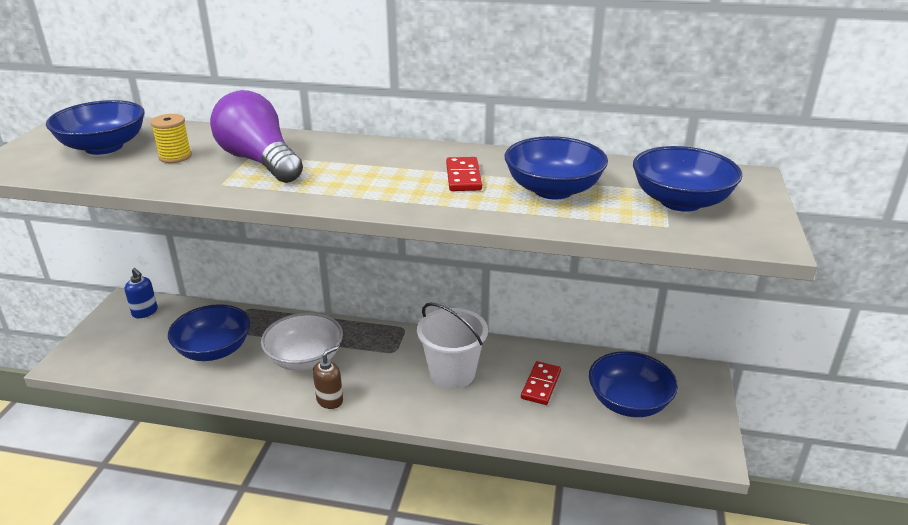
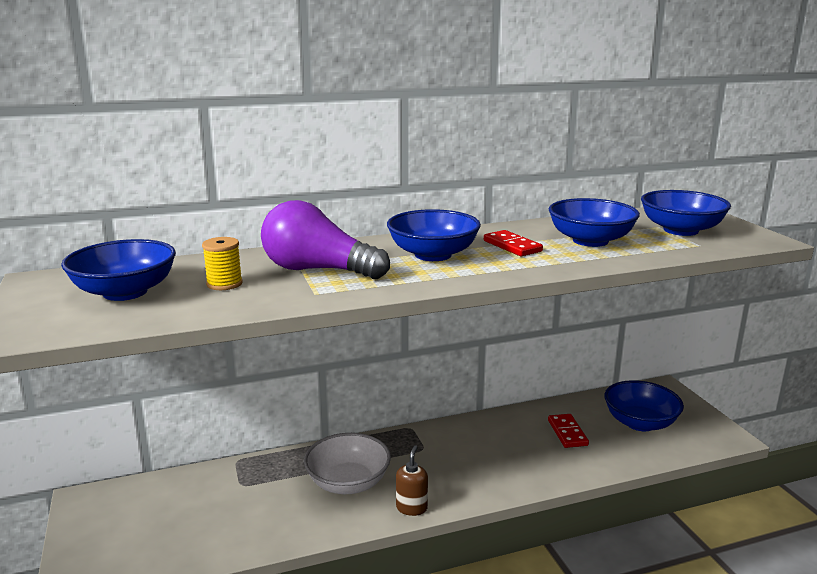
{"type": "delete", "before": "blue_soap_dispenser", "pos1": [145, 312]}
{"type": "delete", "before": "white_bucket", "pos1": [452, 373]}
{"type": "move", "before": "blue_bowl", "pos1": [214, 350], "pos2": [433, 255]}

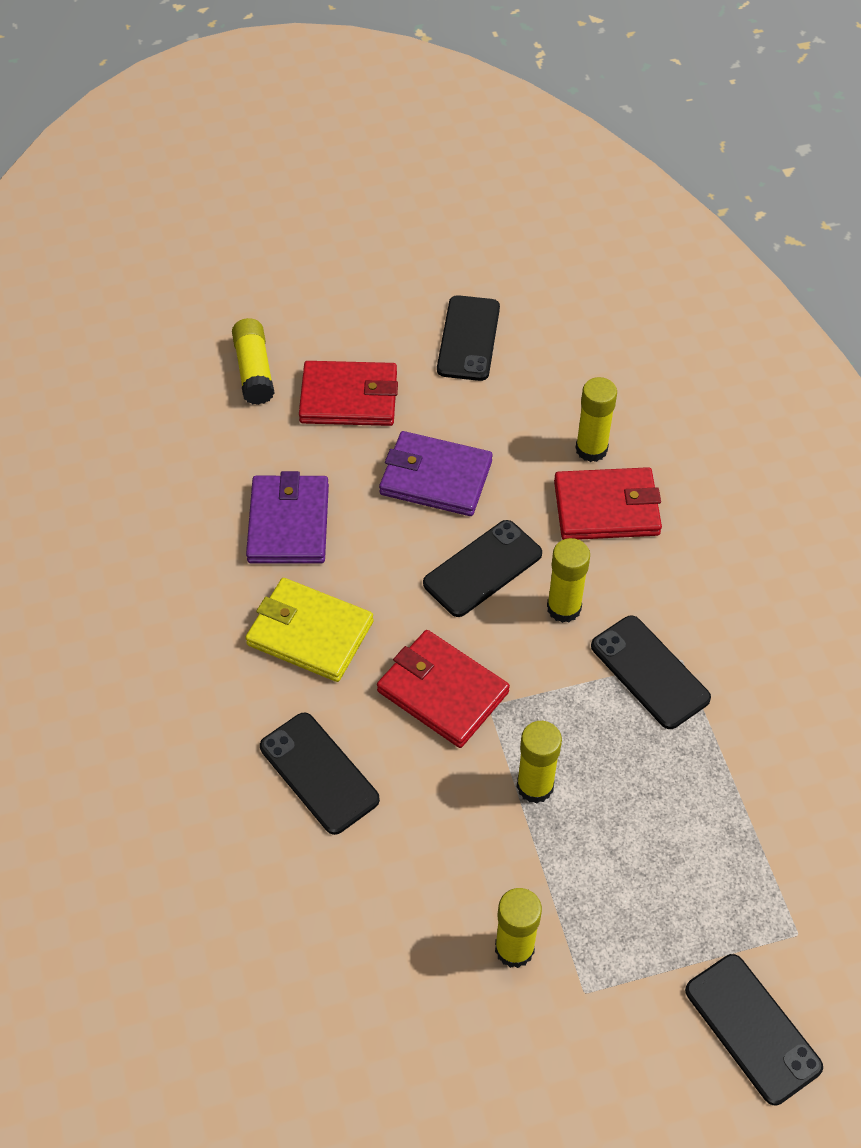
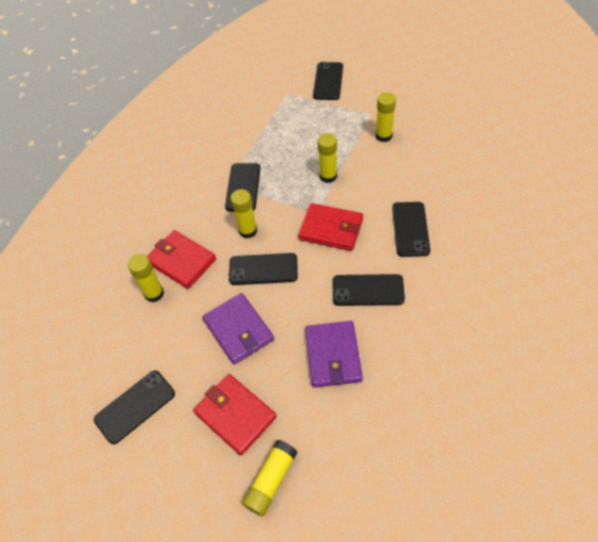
{"type": "replace", "before": "yellow_wallet", "after": "black_phone", "pos1": [310, 633], "pos2": [368, 290]}
{"type": "rotate", "before": "purple_wallet", "pos1": [289, 523], "pos2": [333, 356], "turn": -45}
{"type": "rotate", "before": "red_wallet", "pos1": [442, 691], "pos2": [331, 229], "turn": -60}

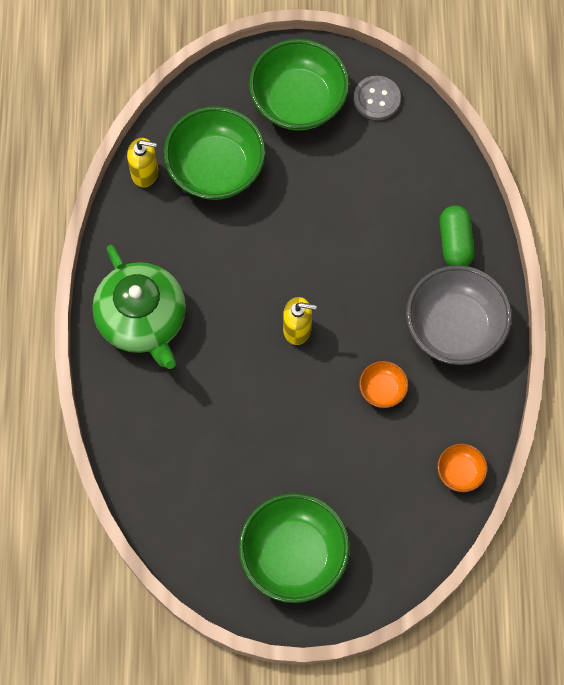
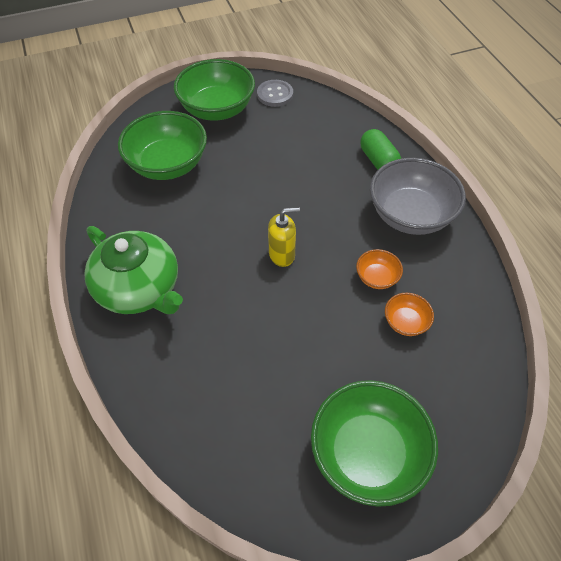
{"type": "delete", "before": "yellow_soap_dispenser", "pos1": [145, 173]}
{"type": "move", "before": "orange_bowl", "pos1": [460, 472], "pos2": [405, 322]}

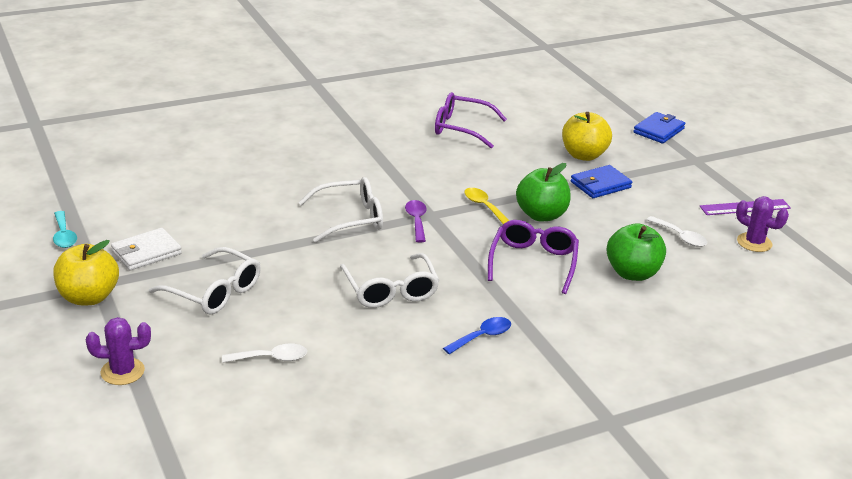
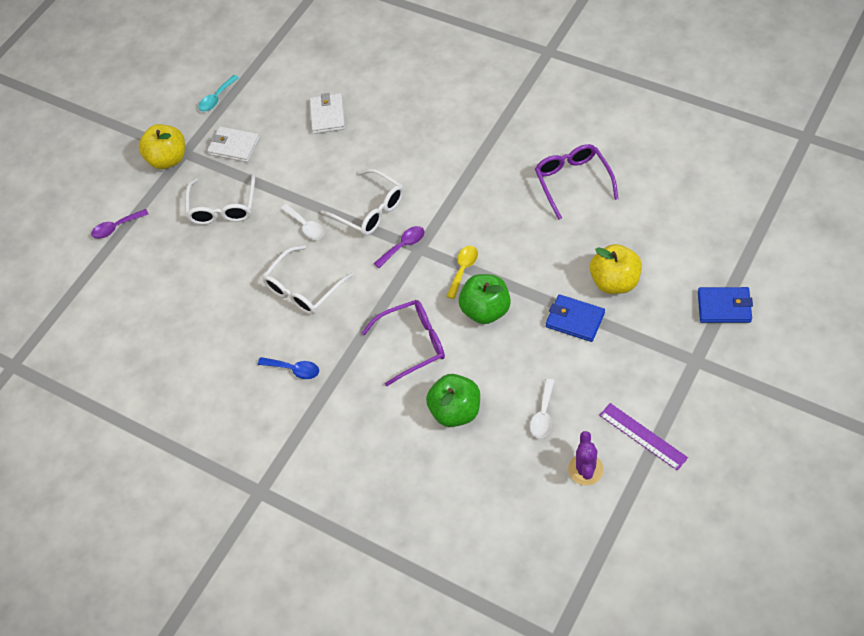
{"type": "insert", "after": "white_wallet", "pos2": [327, 115]}
{"type": "move", "before": "white_spoon", "pos1": [271, 358], "pos2": [306, 226]}
{"type": "replace", "before": "purple_cactus", "after": "purple_spoon", "pos1": [122, 371], "pos2": [116, 227]}

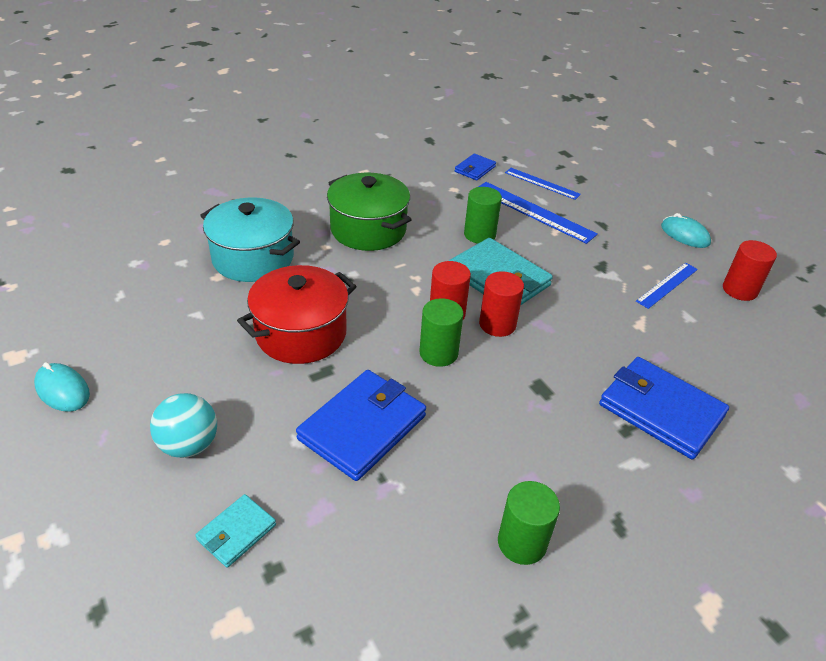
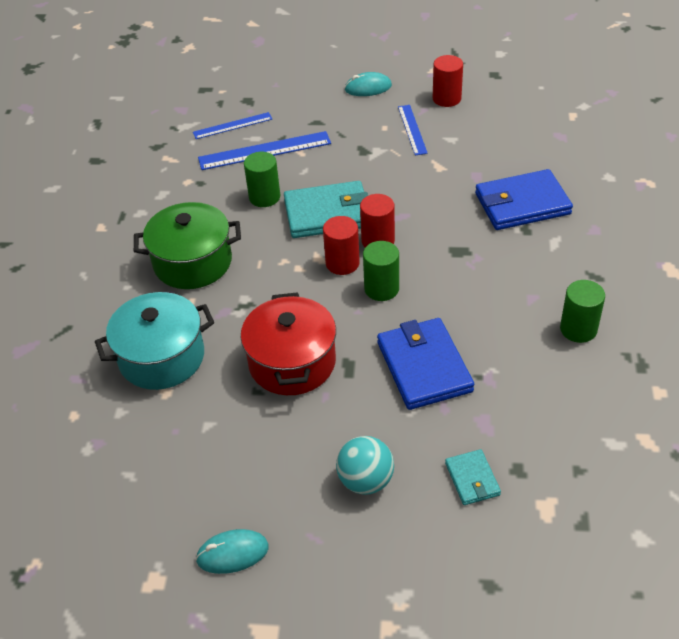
{"type": "delete", "before": "blue_wallet", "pos1": [475, 169]}

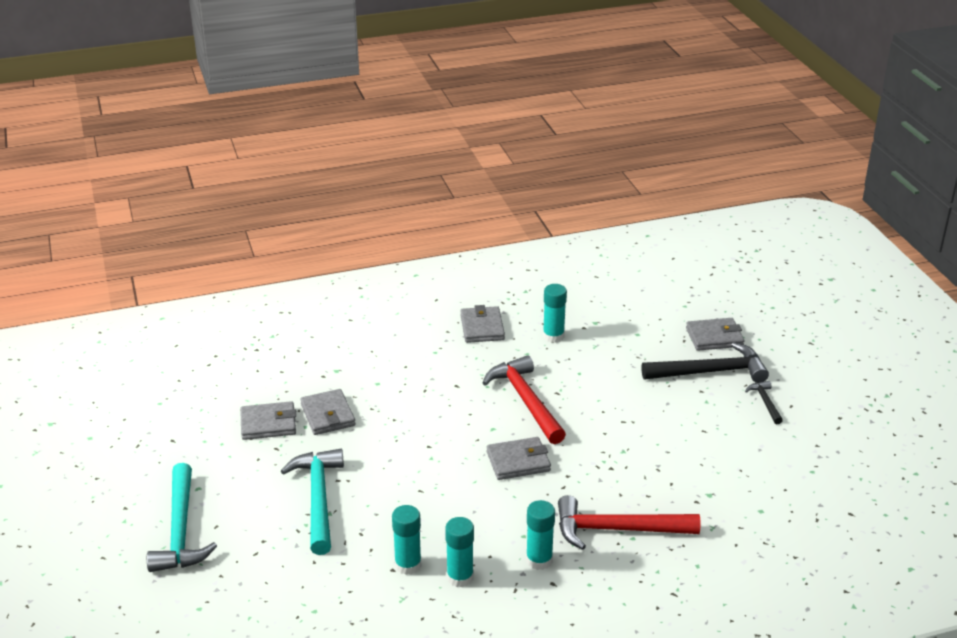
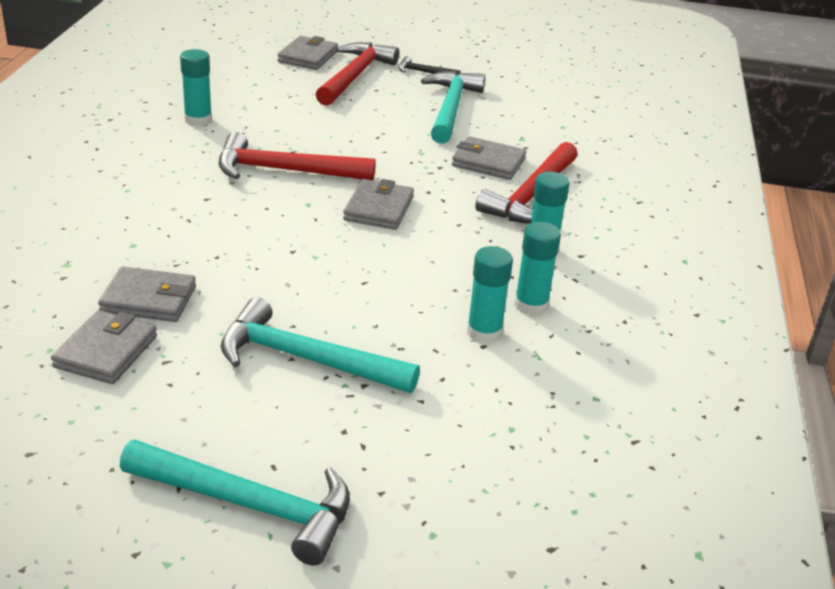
{"type": "insert", "after": "turquoise_hammer", "pos2": [450, 108]}
{"type": "move", "before": "grey_wallet", "pos1": [482, 327], "pos2": [488, 162]}
{"type": "recolor", "before": "black_hammer", "after": "red_hammer", "pos1": [710, 372], "pos2": [355, 76]}

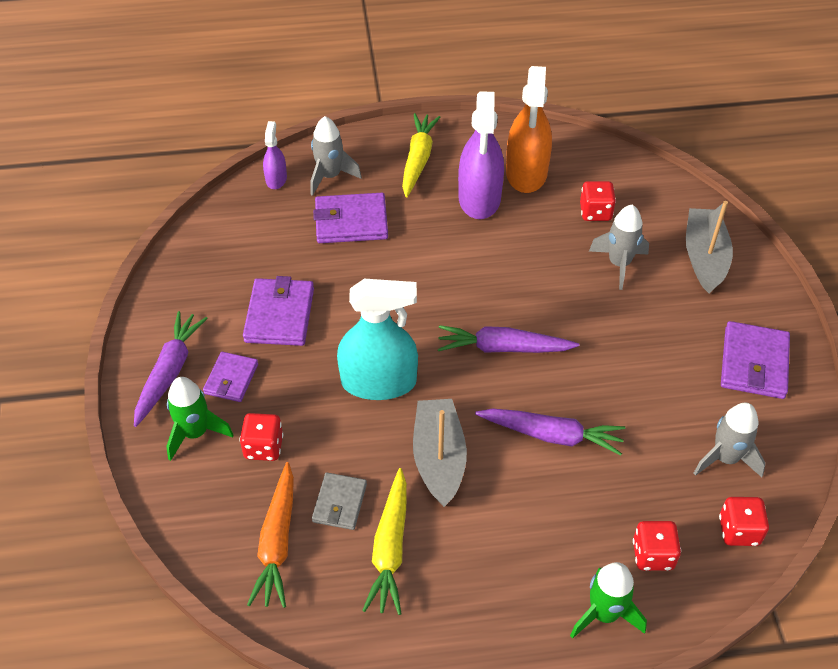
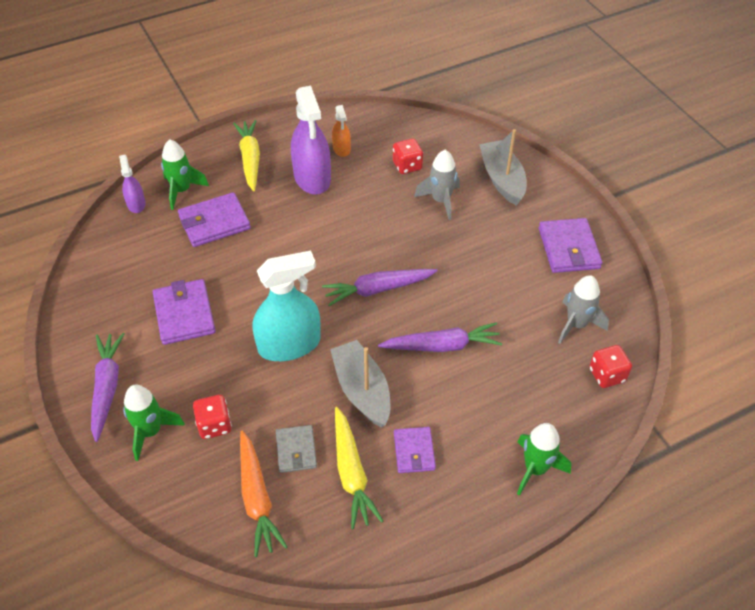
{"type": "delete", "before": "red_dice", "pos1": [652, 555]}
{"type": "move", "before": "purple_wallet", "pos1": [231, 379], "pos2": [414, 451]}
{"type": "recolor", "before": "grey_rocket", "after": "green_rocket", "pos1": [330, 176], "pos2": [182, 190]}
{"type": "resize", "before": "orange_spray_bottle", "pos1": [526, 173], "pos2": [341, 149], "scale": 0.5}

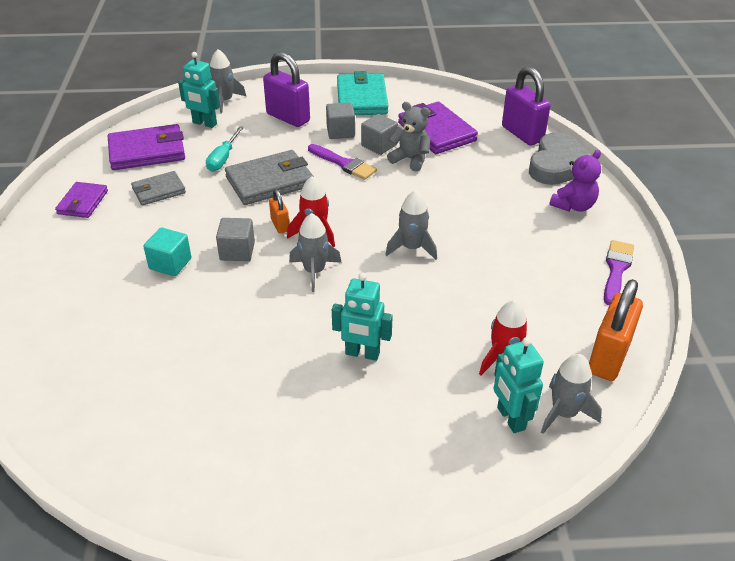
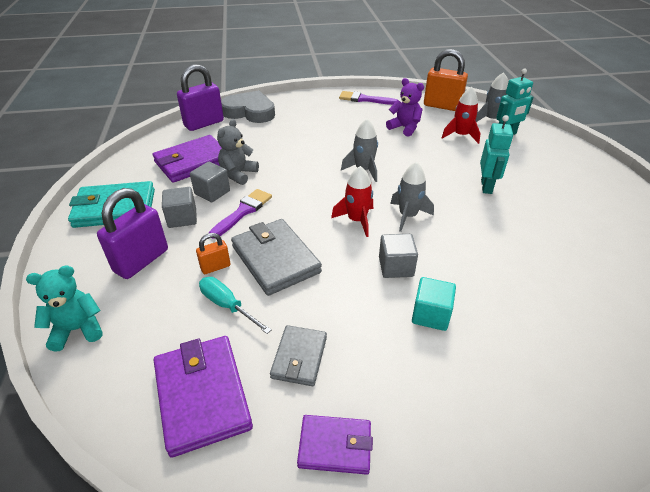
{"type": "delete", "before": "turquoise_robot", "pos1": [204, 123]}
{"type": "move", "before": "orange_padlock", "pos1": [280, 225], "pos2": [215, 267]}
{"type": "move", "before": "purple_teddy_bear", "pos1": [573, 206], "pos2": [404, 128]}
{"type": "replace", "before": "grey_rocket", "after": "turquoise_teddy_bear", "pos1": [224, 101], "pos2": [77, 329]}
{"type": "rotate", "before": "grey_wallet", "pos1": [159, 191], "pos2": [299, 357], "turn": 45}
{"type": "rotate", "before": "turquoise_screwdriver", "pos1": [223, 158], "pos2": [227, 306], "turn": -150}

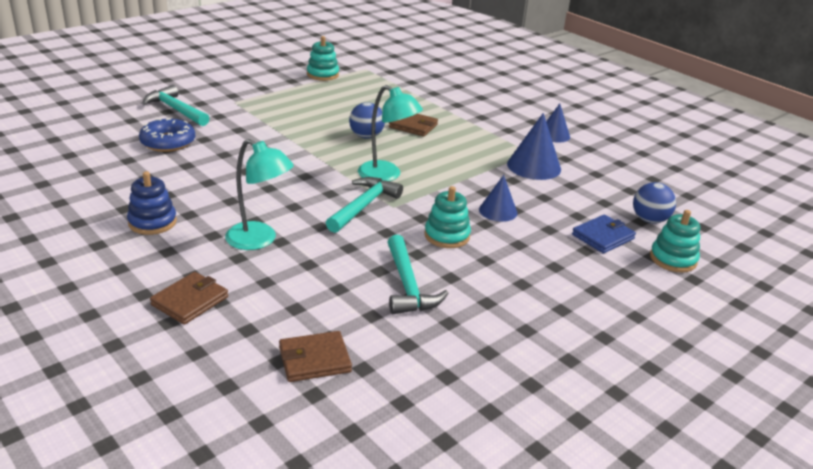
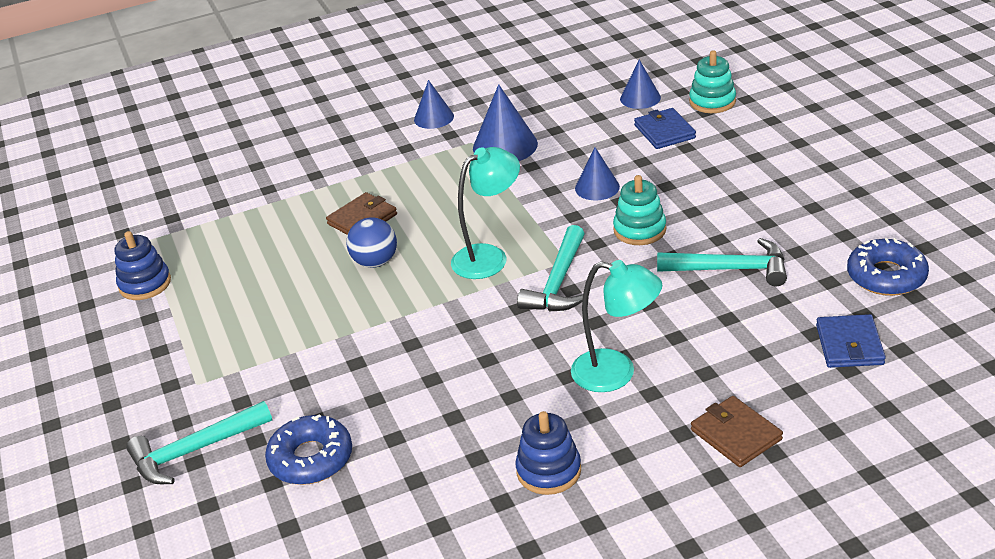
{"type": "insert", "after": "blue_donut", "pos2": [886, 276]}
{"type": "replace", "before": "blue_ball", "after": "blue_cone", "pos1": [649, 220], "pos2": [640, 98]}
{"type": "recolor", "before": "brown_wallet", "after": "blue_wallet", "pos1": [314, 359], "pos2": [849, 345]}
{"type": "recolor", "before": "turquoise_stacking_toy", "after": "blue_stacking_toy", "pos1": [323, 74], "pos2": [145, 284]}
{"type": "rotate", "before": "turquoise_lamp", "pos1": [259, 240], "pos2": [616, 373], "turn": 60}
{"type": "rotate", "before": "turquoise_hammer", "pos1": [364, 206], "pos2": [558, 283], "turn": -120}

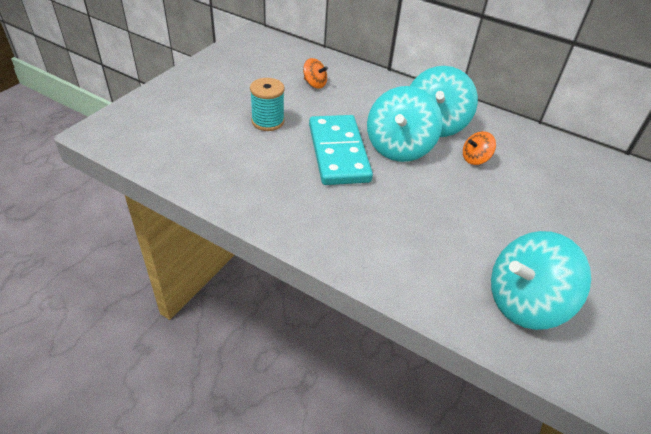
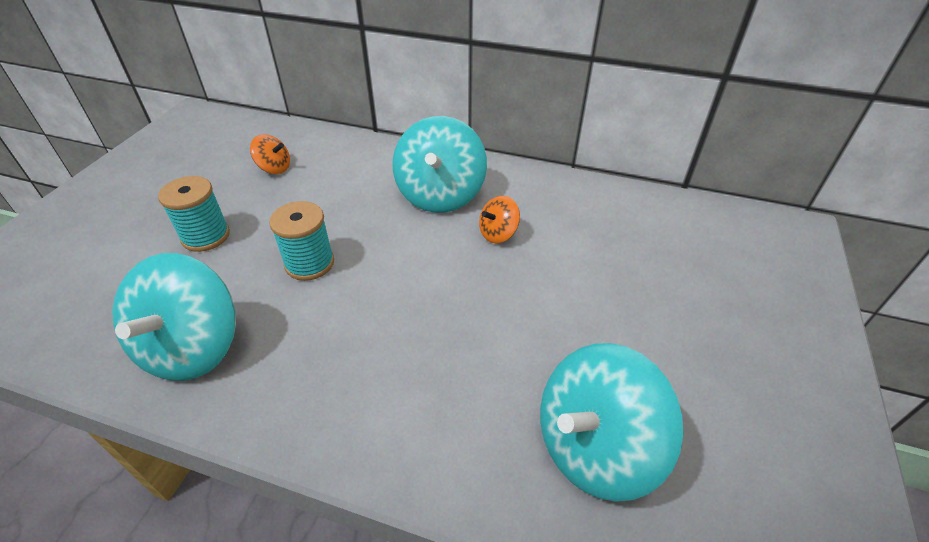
{"type": "move", "before": "turquoise_spinning_top", "pos1": [399, 147], "pos2": [193, 347]}
{"type": "replace", "before": "turquoise_domino", "after": "turquoise_spool", "pos1": [338, 153], "pos2": [309, 263]}

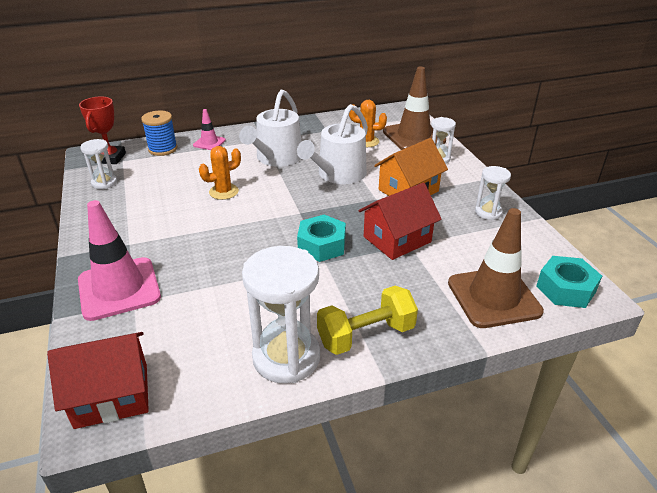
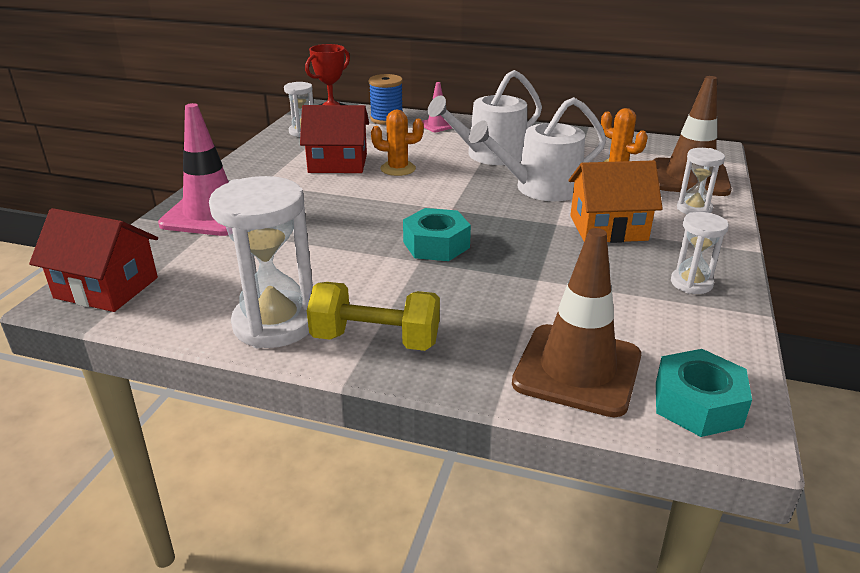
{"type": "move", "before": "red_house", "pos1": [397, 239], "pos2": [338, 163]}

